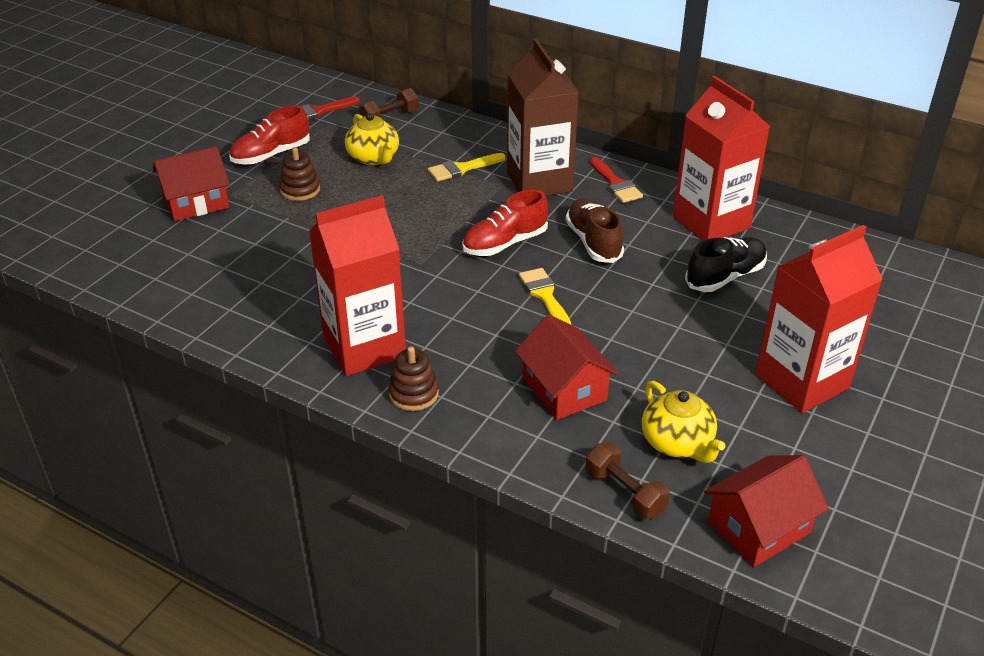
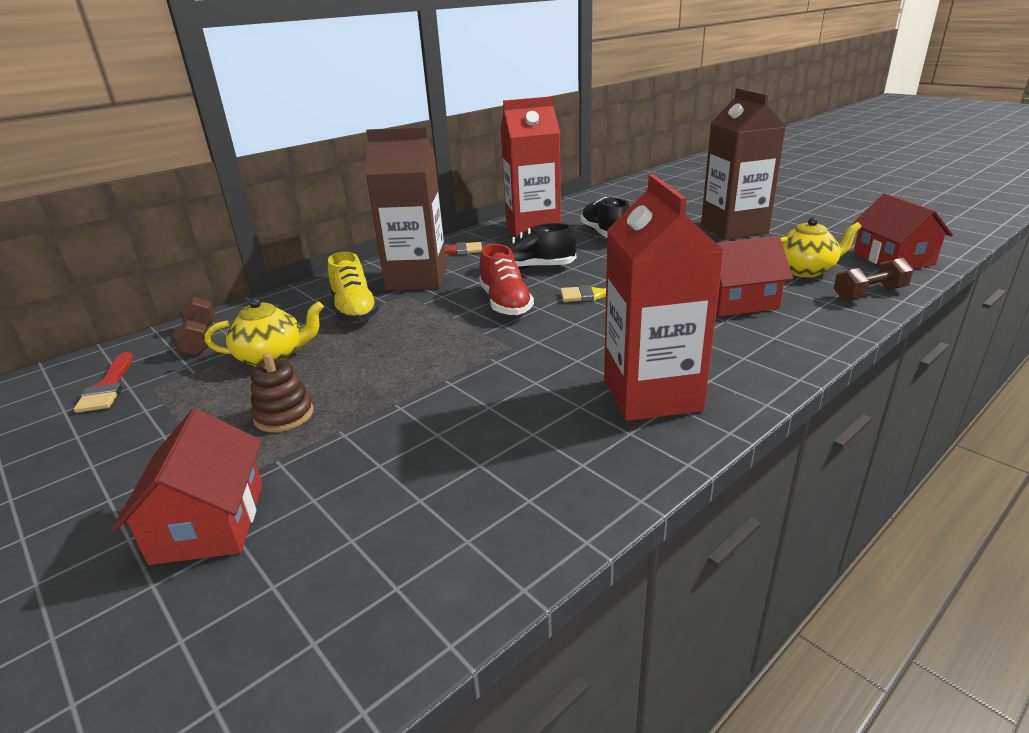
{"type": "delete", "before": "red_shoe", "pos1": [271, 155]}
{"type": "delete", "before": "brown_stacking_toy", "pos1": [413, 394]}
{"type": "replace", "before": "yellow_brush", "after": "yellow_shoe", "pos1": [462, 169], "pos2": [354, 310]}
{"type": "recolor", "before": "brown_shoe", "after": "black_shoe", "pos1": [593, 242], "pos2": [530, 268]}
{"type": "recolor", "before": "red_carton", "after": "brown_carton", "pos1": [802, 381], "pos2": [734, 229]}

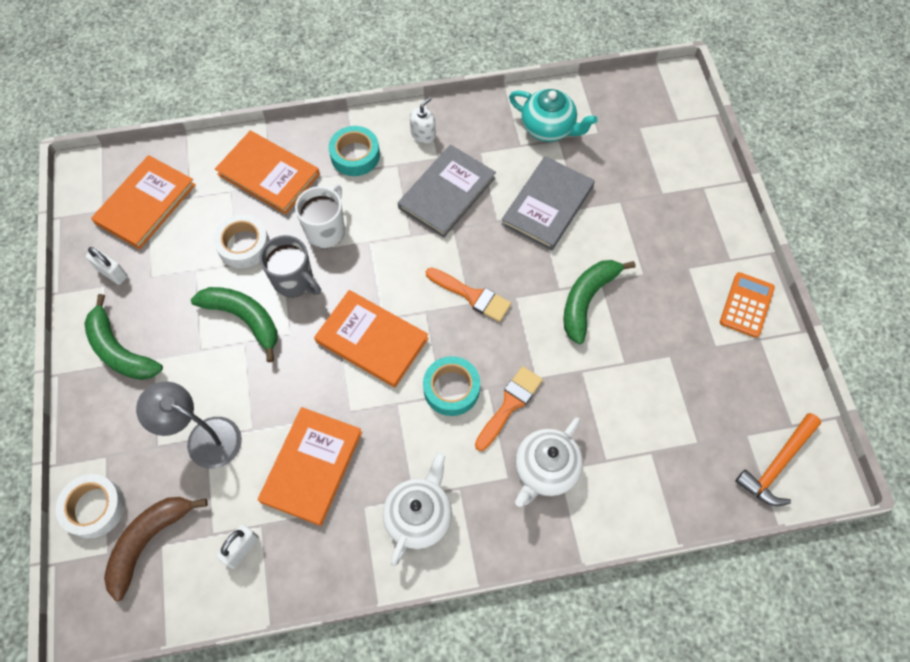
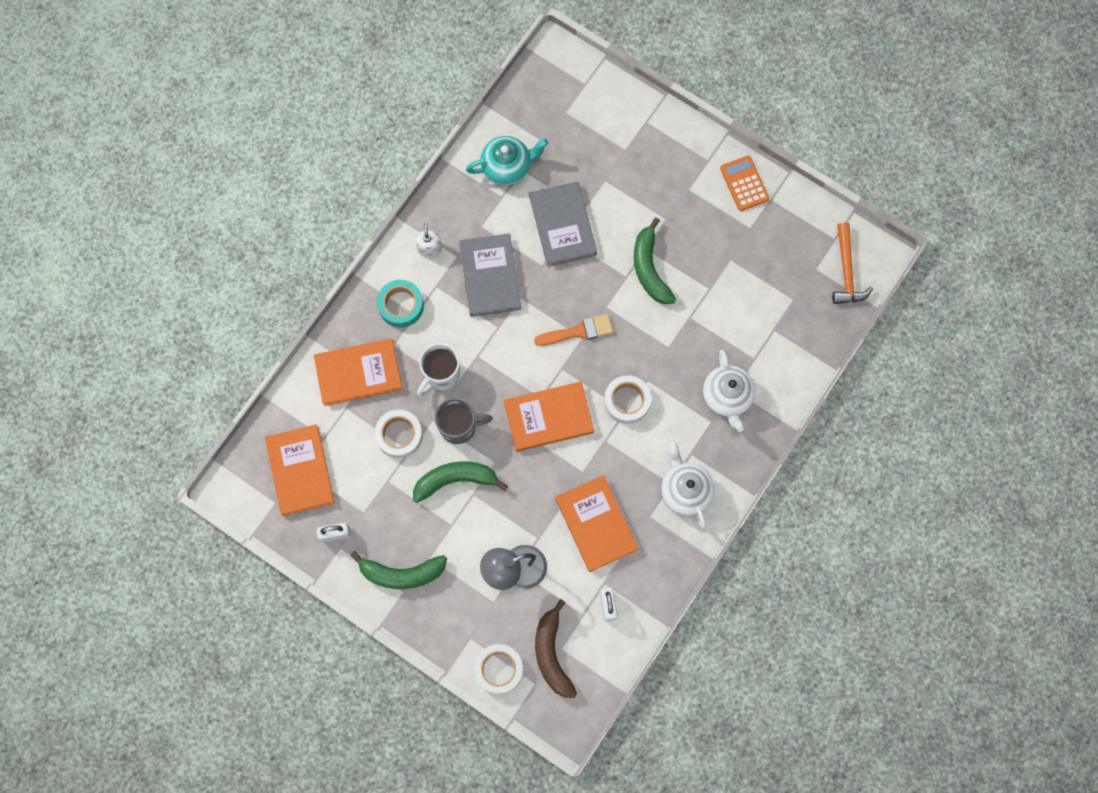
{"type": "delete", "before": "orange_brush", "pos1": [509, 405]}
{"type": "recolor", "before": "turquoise_tape", "after": "white_tape", "pos1": [451, 389], "pos2": [627, 401]}
{"type": "rotate", "before": "white_mug", "pos1": [326, 230], "pos2": [441, 375], "turn": -120}

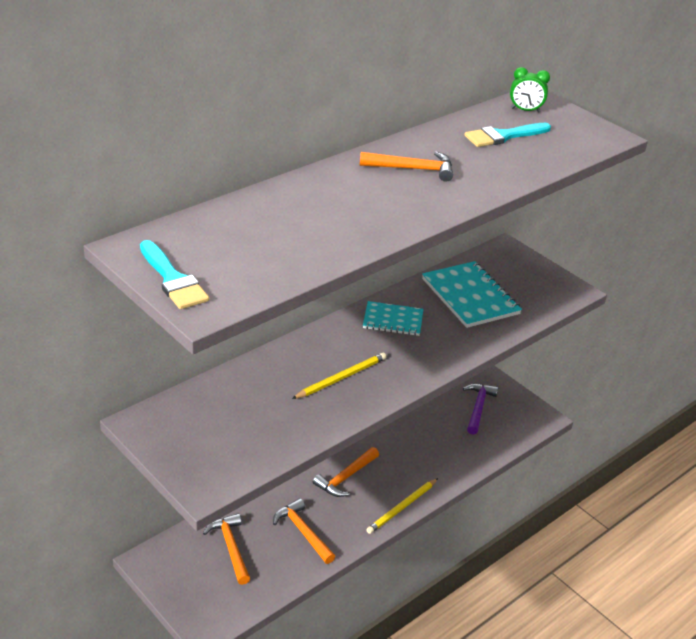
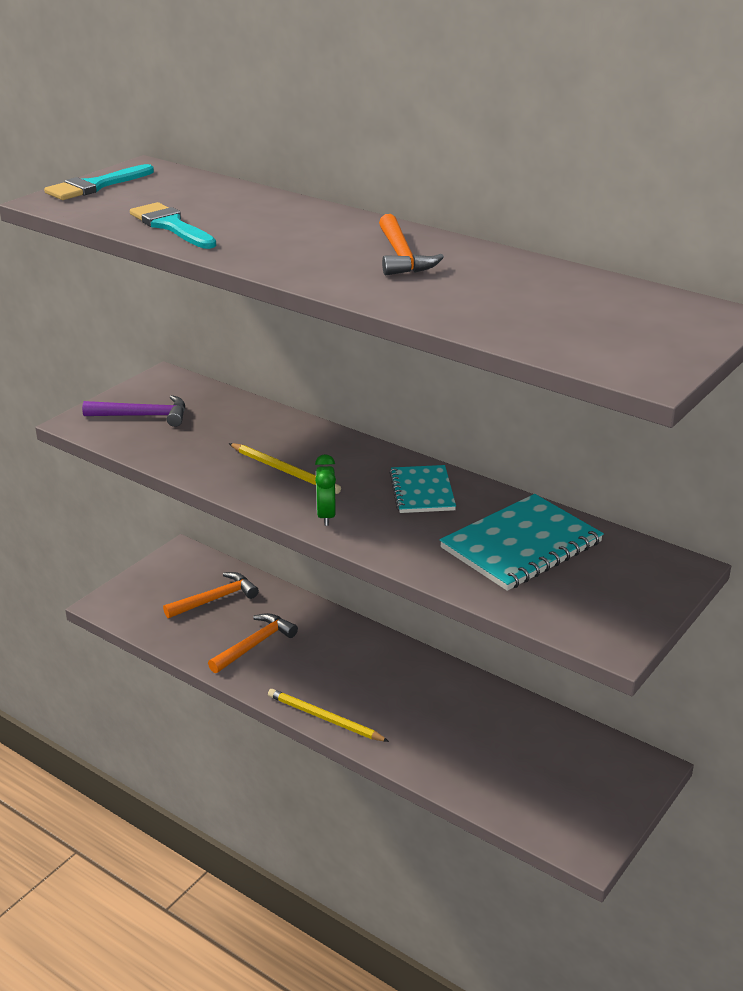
{"type": "delete", "before": "orange_hammer", "pos1": [346, 477]}
{"type": "move", "before": "purple_hammer", "pos1": [478, 408], "pos2": [143, 416]}
{"type": "move", "before": "turquoise_brush", "pos1": [503, 136], "pos2": [171, 226]}
{"type": "move", "before": "green_clock", "pos1": [525, 110], "pos2": [326, 516]}

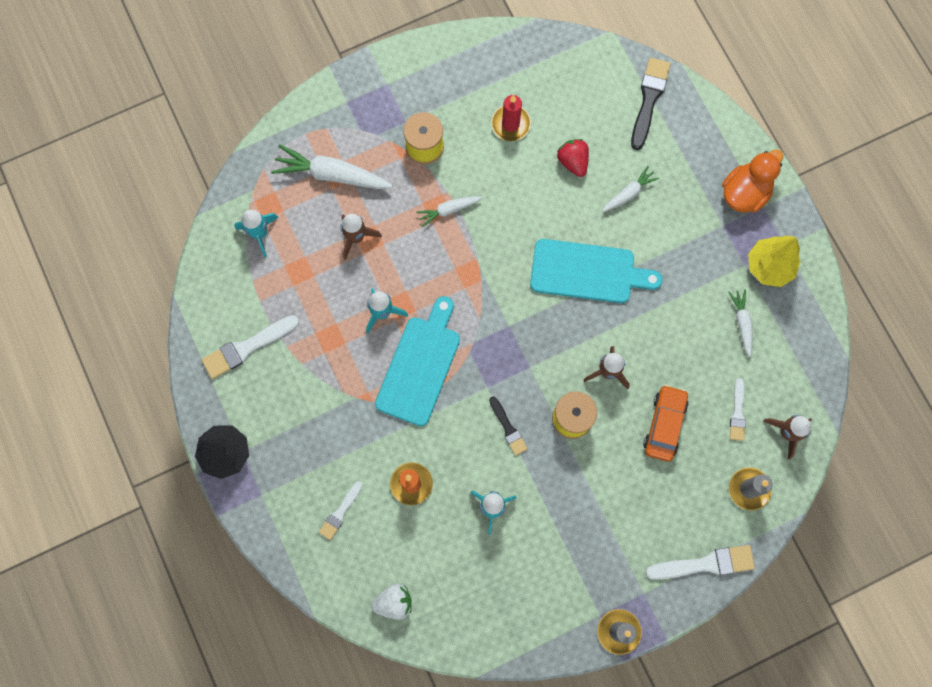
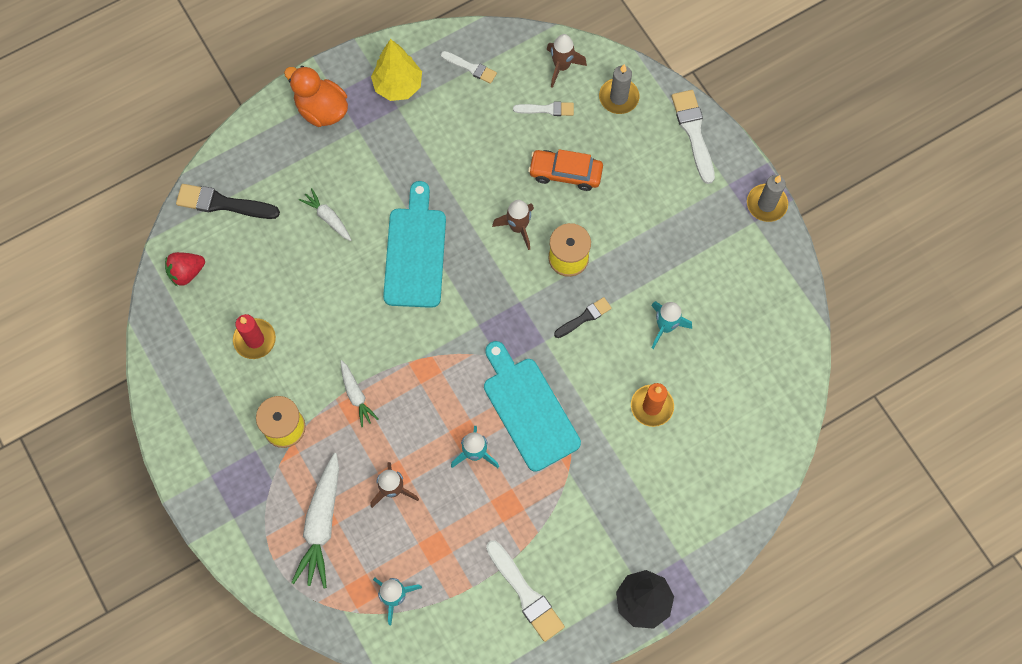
{"type": "delete", "before": "white_strawberry", "pos1": [394, 602]}
{"type": "delete", "before": "white_carrot", "pos1": [742, 322]}
{"type": "move", "before": "white_brush", "pos1": [340, 512], "pos2": [471, 68]}
{"type": "move", "before": "red_strawberry", "pos1": [573, 162], "pos2": [186, 272]}
{"type": "rotate", "before": "turquoise_cutting_board", "pos1": [420, 366], "pos2": [528, 409], "turn": 45}

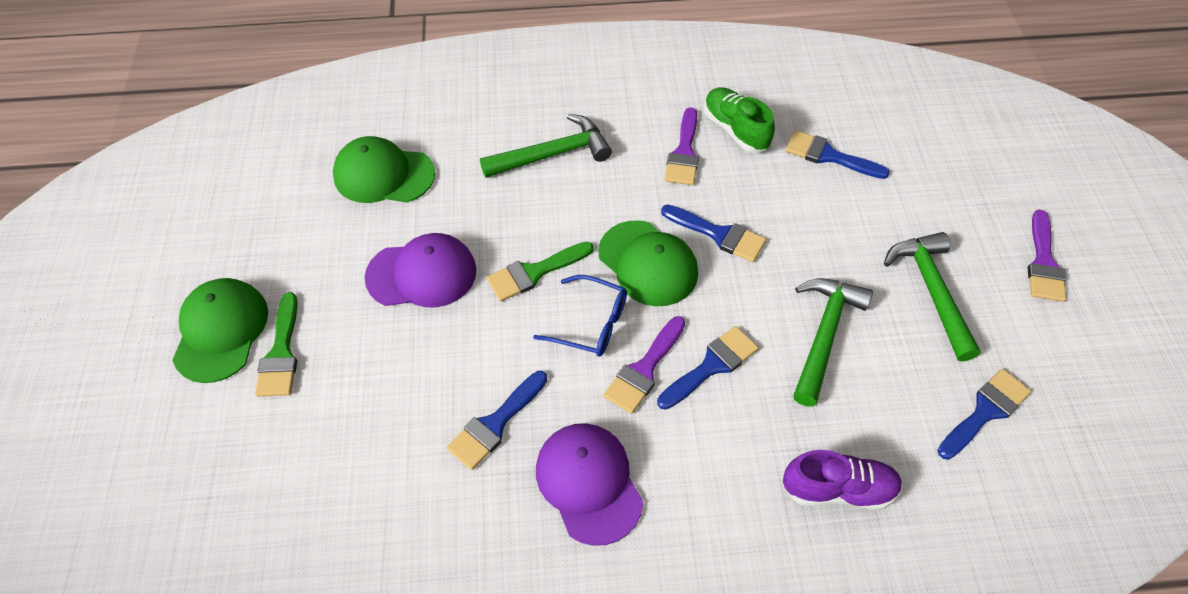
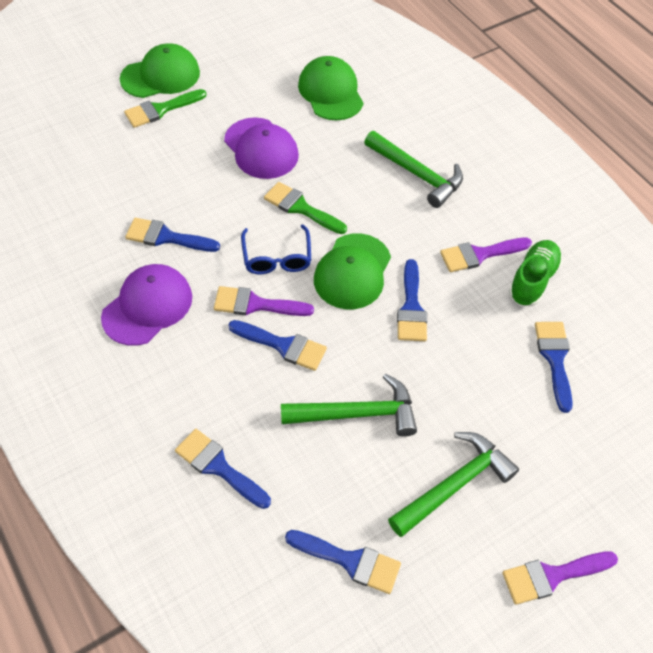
{"type": "replace", "before": "purple_shoe", "after": "blue_brush", "pos1": [838, 489], "pos2": [218, 467]}

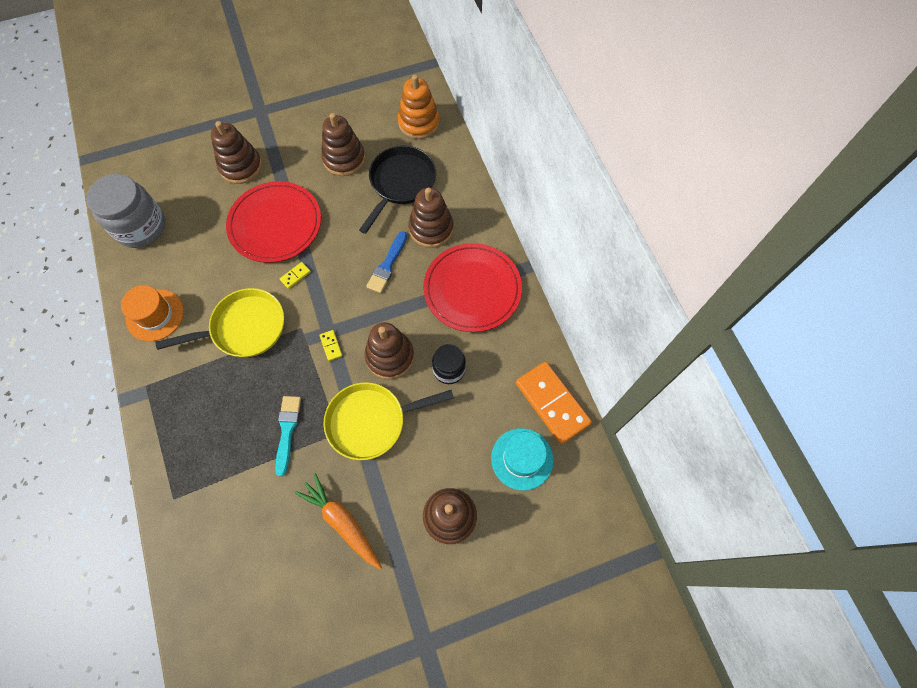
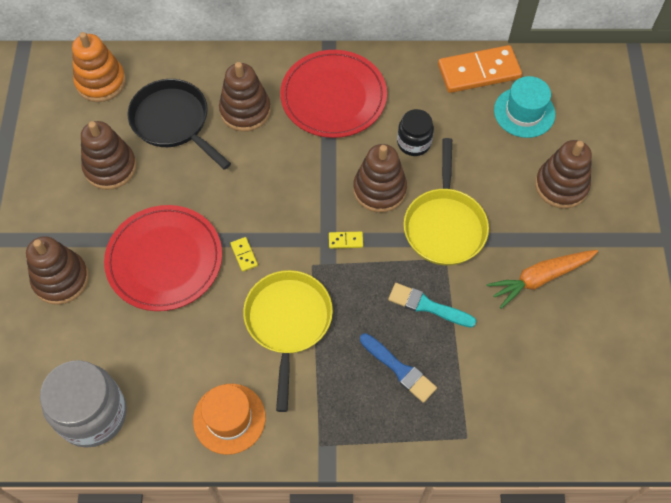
{"type": "move", "before": "blue_brush", "pos1": [387, 265], "pos2": [399, 369]}

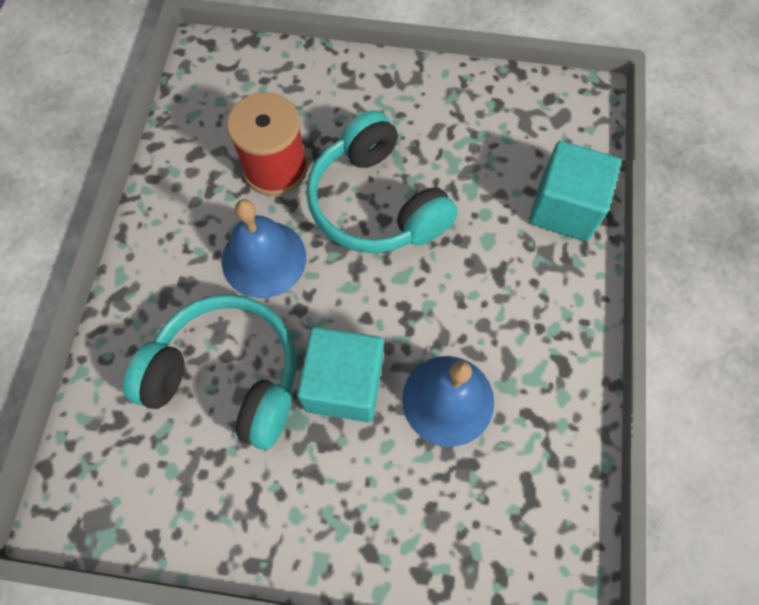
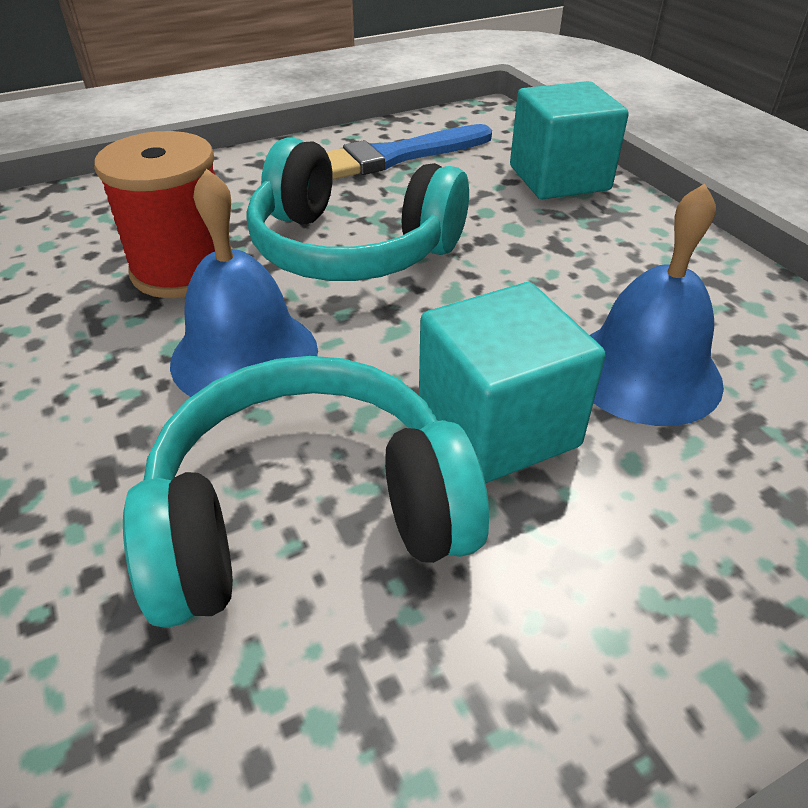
{"type": "insert", "after": "blue_brush", "pos2": [395, 157]}

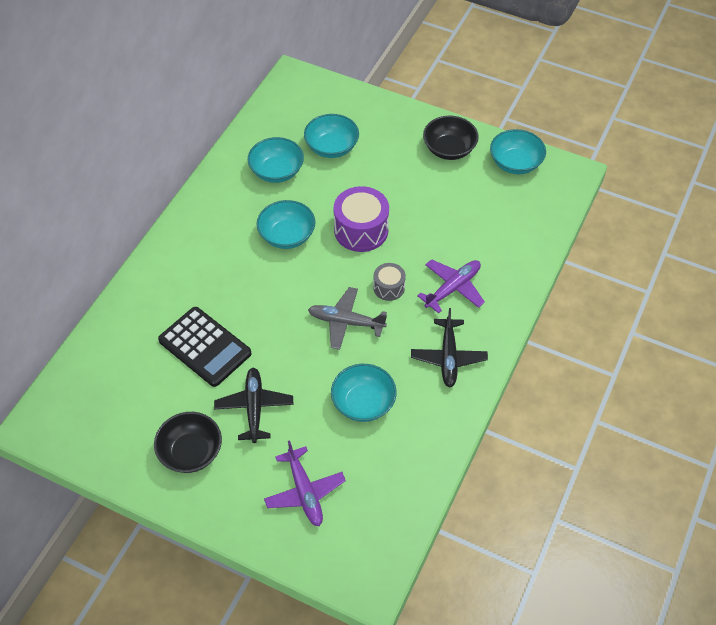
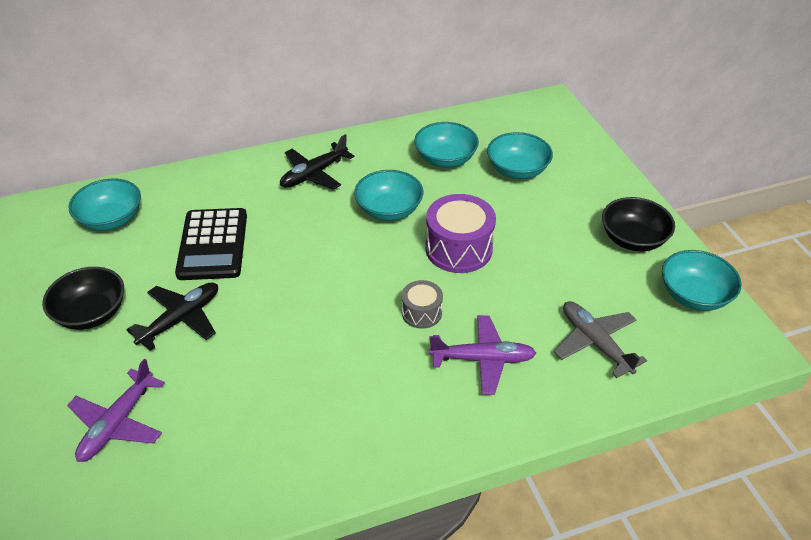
{"type": "move", "before": "grey_plane", "pos1": [345, 322], "pos2": [595, 343]}
{"type": "move", "before": "turquoise_bowl", "pos1": [363, 403], "pos2": [111, 219]}
{"type": "move", "before": "black_plane", "pos1": [448, 357], "pos2": [314, 174]}

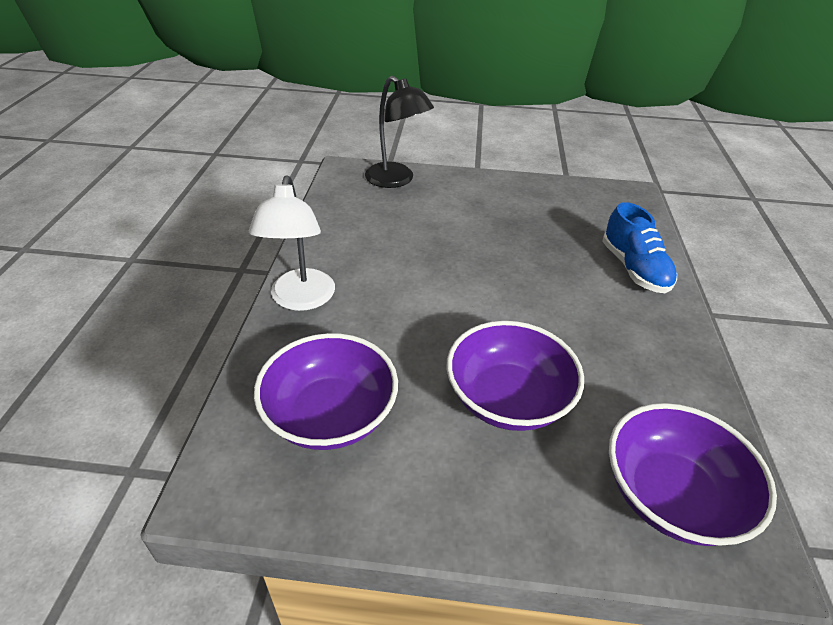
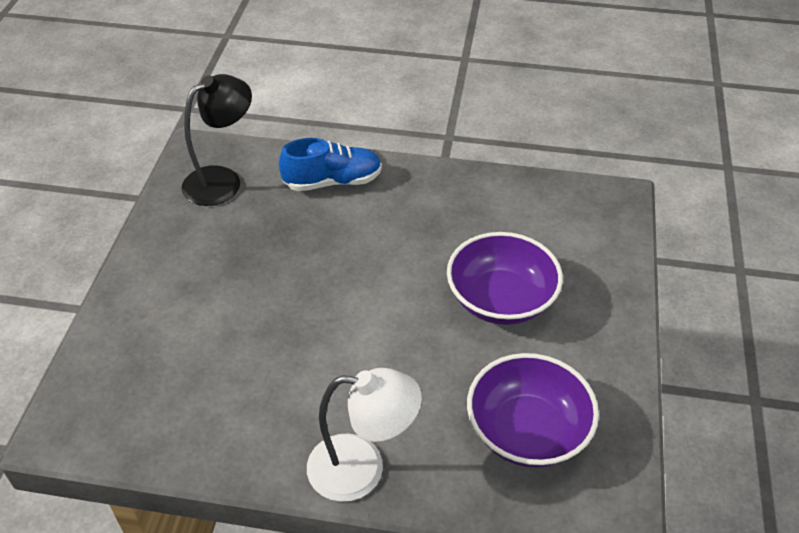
{"type": "delete", "before": "purple_bowl", "pos1": [671, 495]}
{"type": "move", "before": "black_lamp", "pos1": [396, 180], "pos2": [222, 180]}

